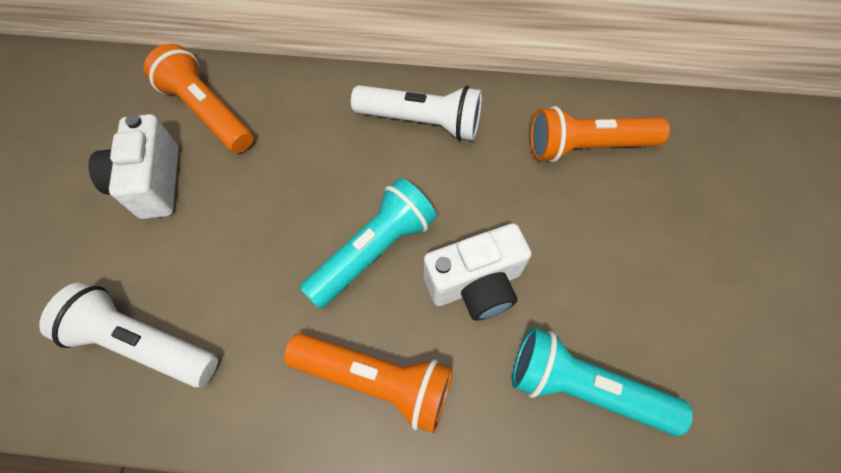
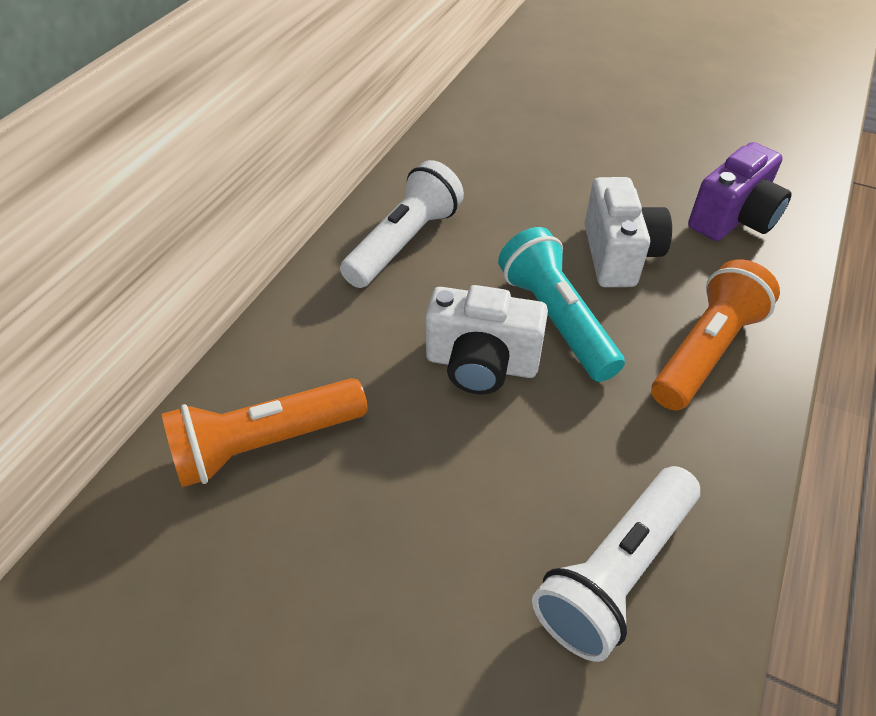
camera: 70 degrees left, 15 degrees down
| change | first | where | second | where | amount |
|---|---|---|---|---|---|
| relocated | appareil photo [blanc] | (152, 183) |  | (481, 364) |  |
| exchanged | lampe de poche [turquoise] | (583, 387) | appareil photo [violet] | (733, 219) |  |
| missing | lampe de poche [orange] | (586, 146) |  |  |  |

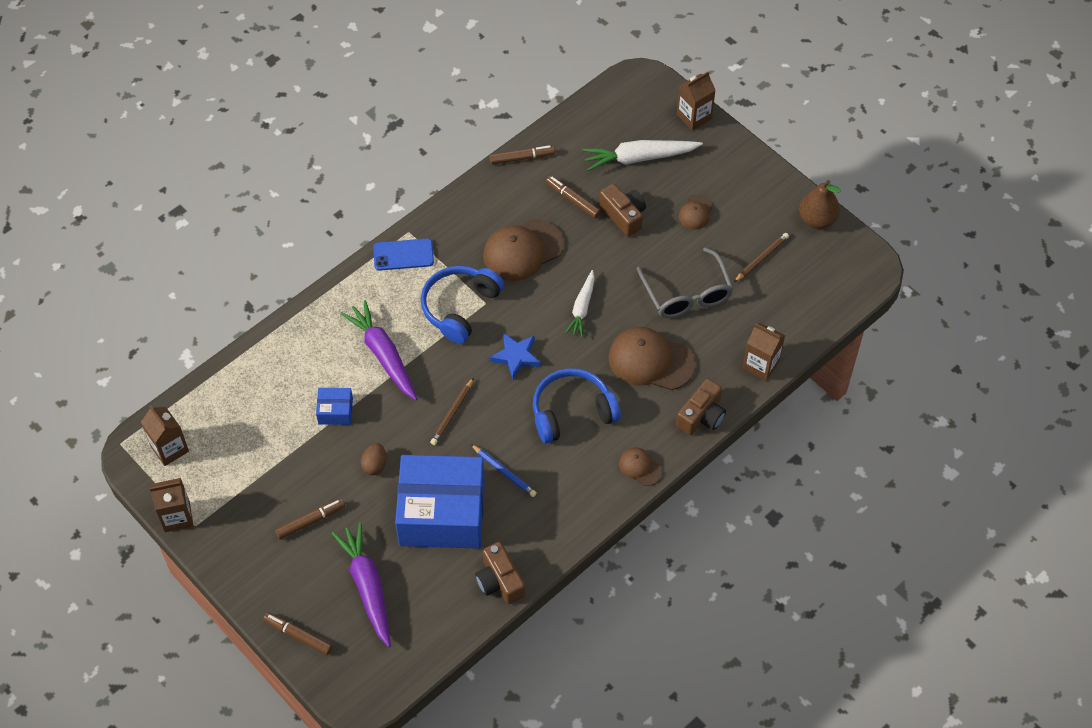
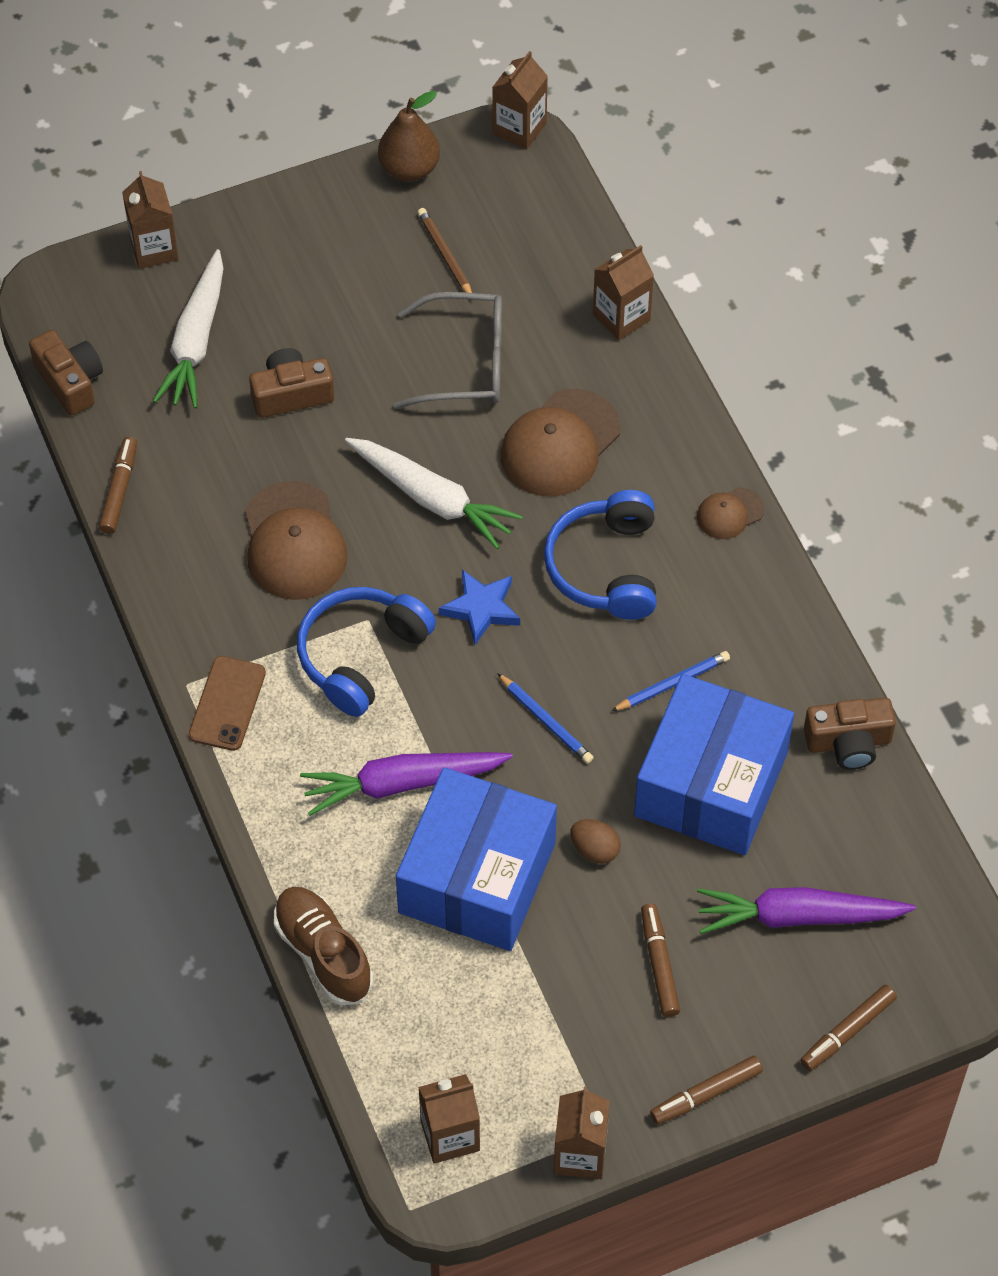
camera: 70 degrees left, 0 degrees up
| change | first | where | second | where | amount |
|---|---|---|---|---|---|
| size | boîte [bleu] | (335, 411) |  | (477, 878) | x2.40 |
| colour | téléphone [bleu] | (403, 255) | téléphone [marron] | (227, 704) |  |
| spun | casque audio [bleu] | (460, 307) |  | (361, 656) | 75 degrees clockwise |
| colour | crayon [marron] | (452, 413) | crayon [bleu] | (546, 721) |  |
| relocated | feutre [marron] | (573, 200) |  | (706, 1094) |  |
| size | carotte [blanc] | (582, 308) |  | (432, 499) | x1.58 |
| relocated | appareil photo [marron] | (701, 416) |  | (70, 381) |  |
| missing | casquette [marron] | (695, 212) |  |  |  |
| appeared |  |  | chaussure [marron] | (323, 953) |  |
| appeared |  |  | brique de lait [marron] | (519, 128) |  |

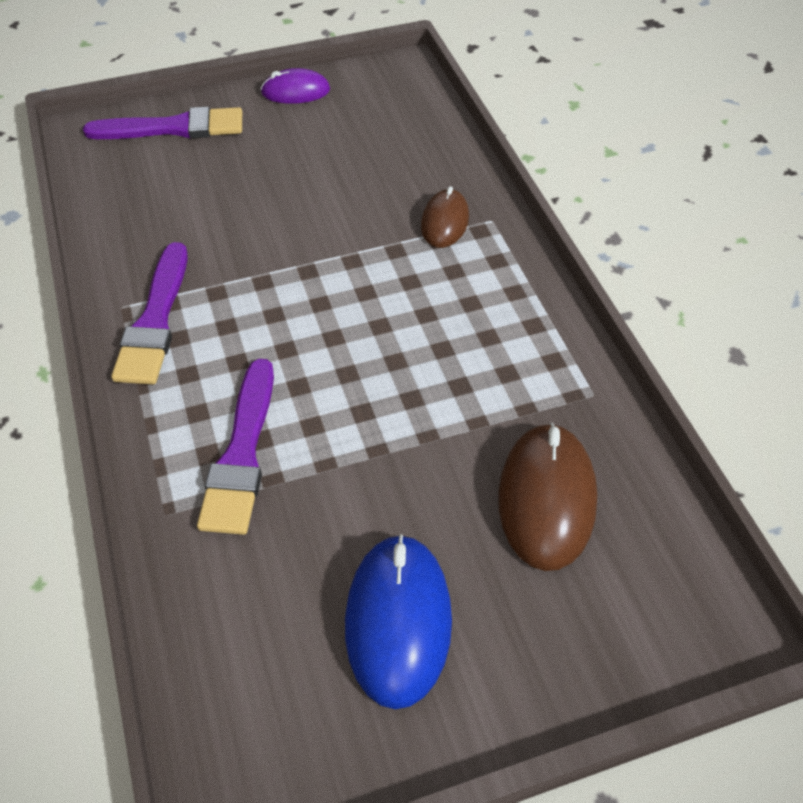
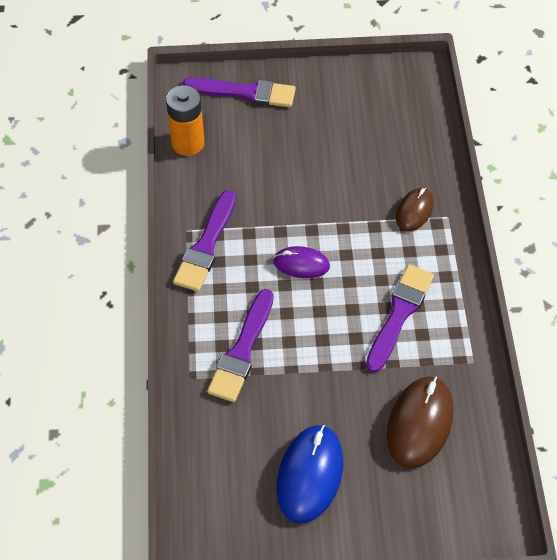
camera: 15 degrees right, 5 degrees up
| change | first | where | second | where | amount |
|---|---|---|---|---|---|
| relocated | souris [violet] | (295, 91) |  | (301, 264) |  |
| appeared |  |  | pile [orange] | (188, 143) |  |
| appeared |  |  | pinceau [violet] | (399, 314) |  |

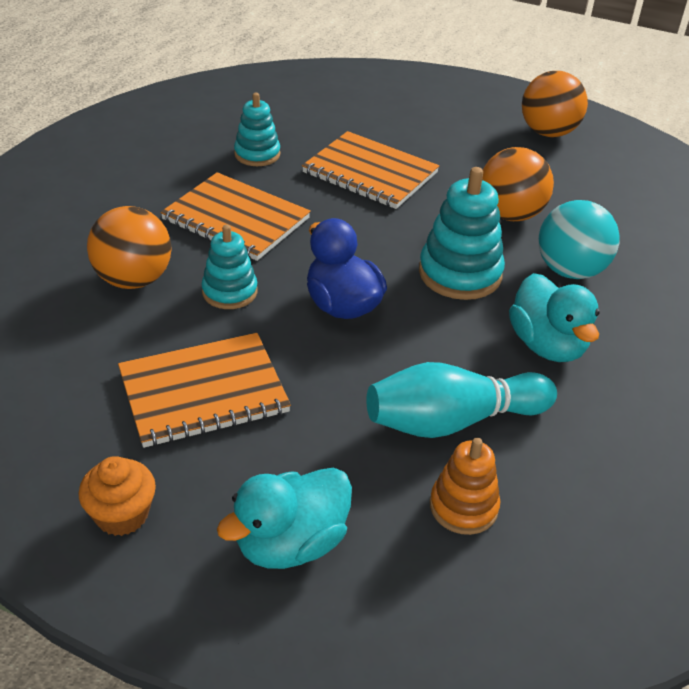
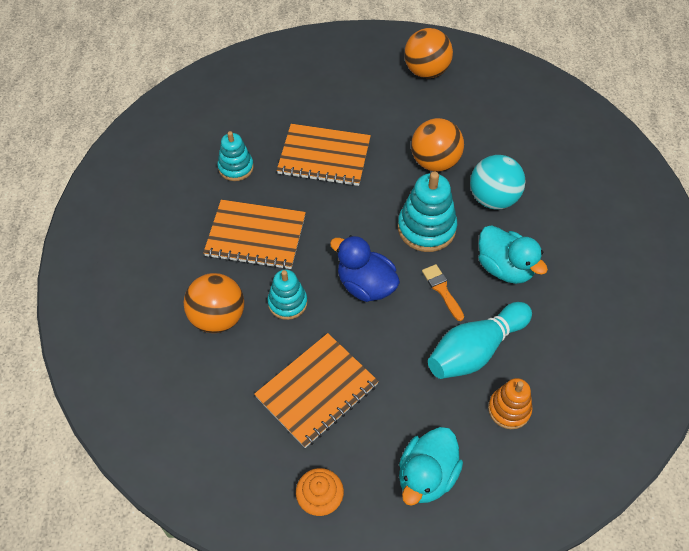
camera: 20 degrees left, 15 degrees up
| change | first | where | second | where | amount |
|---|---|---|---|---|---|
| appeared |  |  | pinceau [orange] | (442, 290) |  |

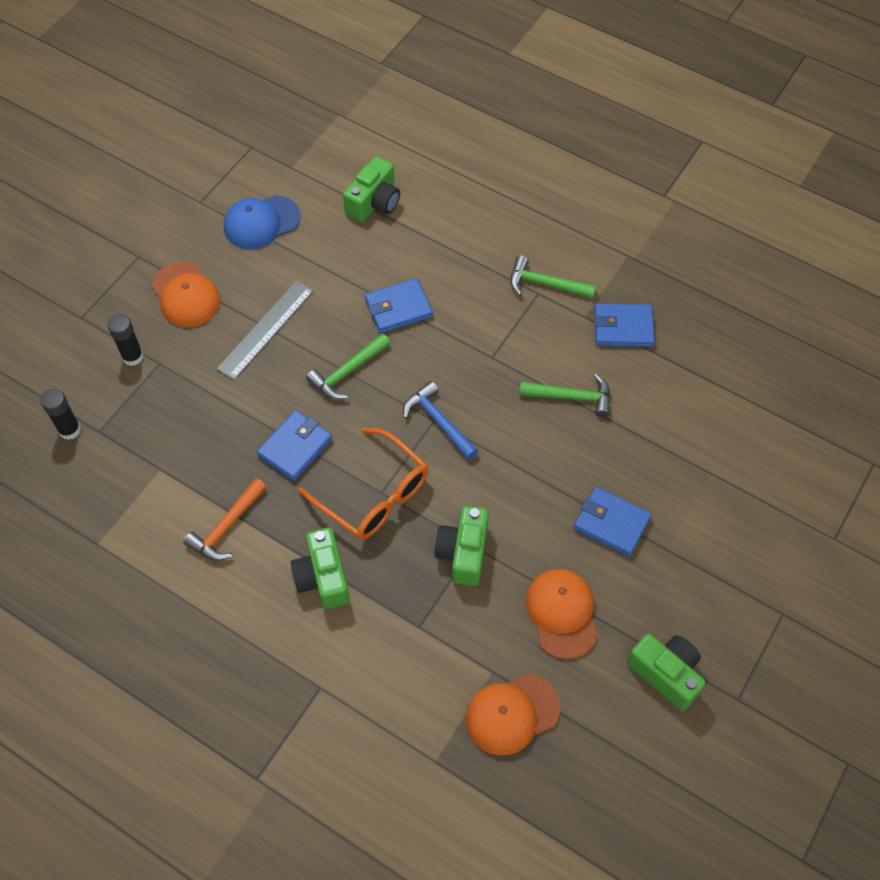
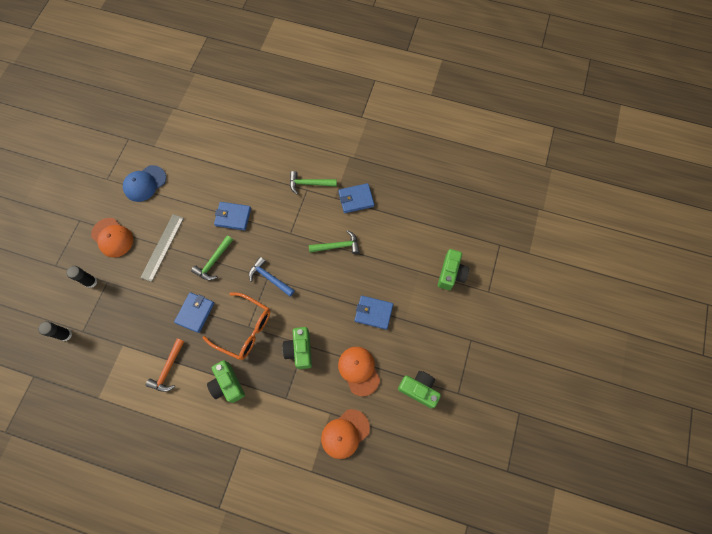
camera: 15 degrees left, 10 degrees up
| change | first | where | second | where | amount |
|---|---|---|---|---|---|
| relocated | appareil photo [vert] | (374, 202) |  | (451, 273) |  |
| spun | portefeuille [bleu] | (398, 308) |  | (233, 217) | 45 degrees clockwise |

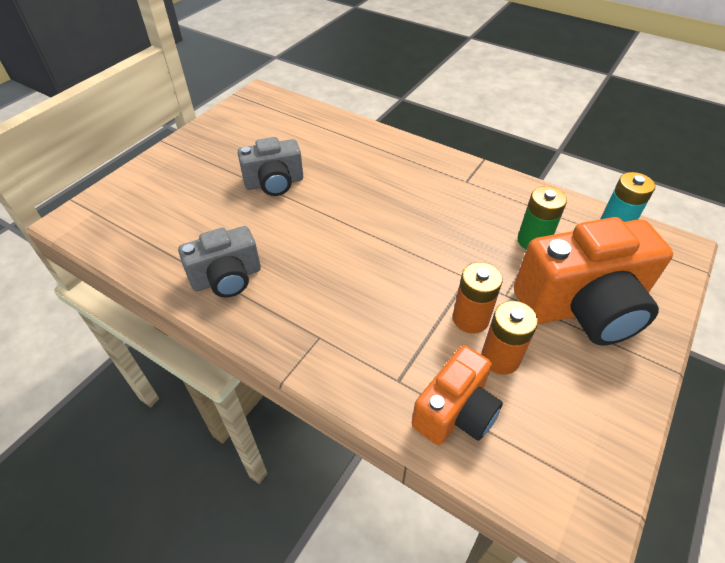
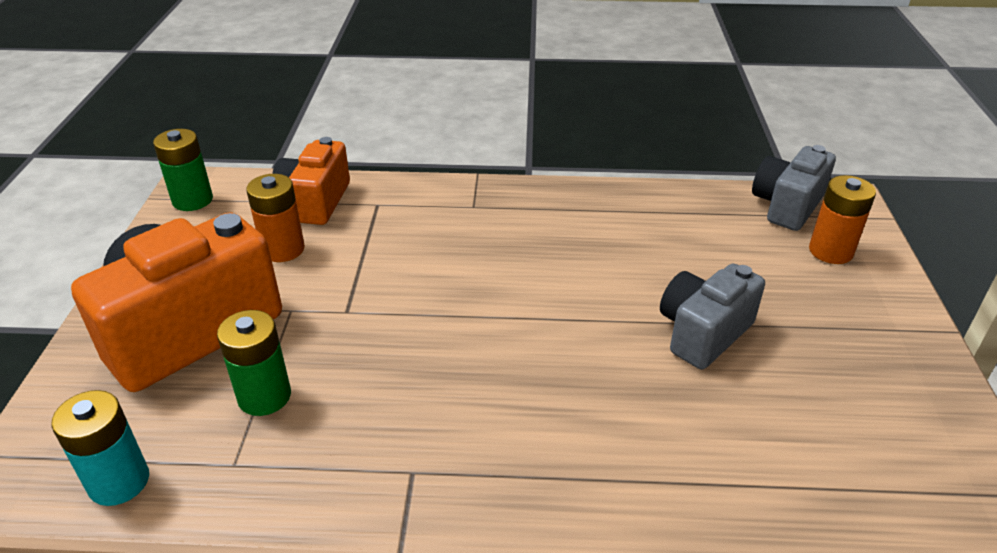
camera: 150 degrees right, 10 degrees down
| change | first | where | second | where | amount |
|---|---|---|---|---|---|
| relocated | appareil photo [gris] | (227, 278) |  | (787, 206) |  |
| relocated | pile [orange] | (470, 319) |  | (830, 251) |  |
| appeared |  |  | pile [vert] | (192, 200) |  |

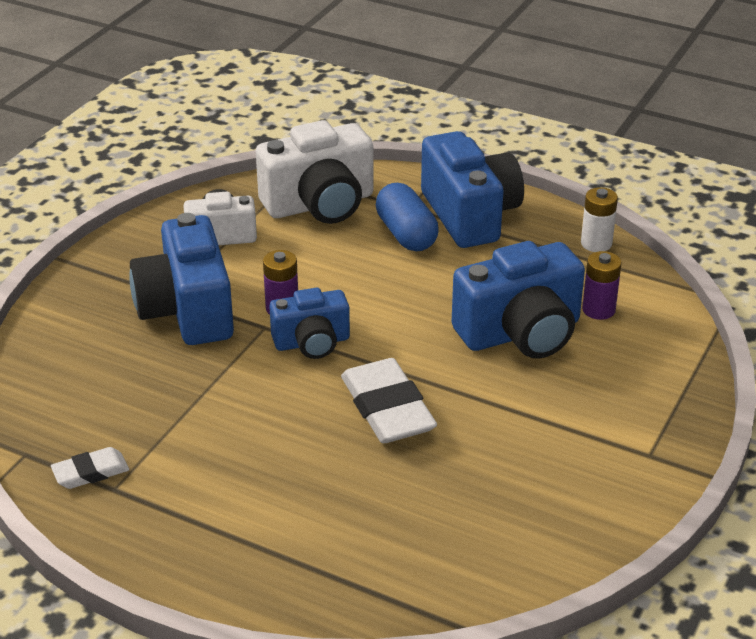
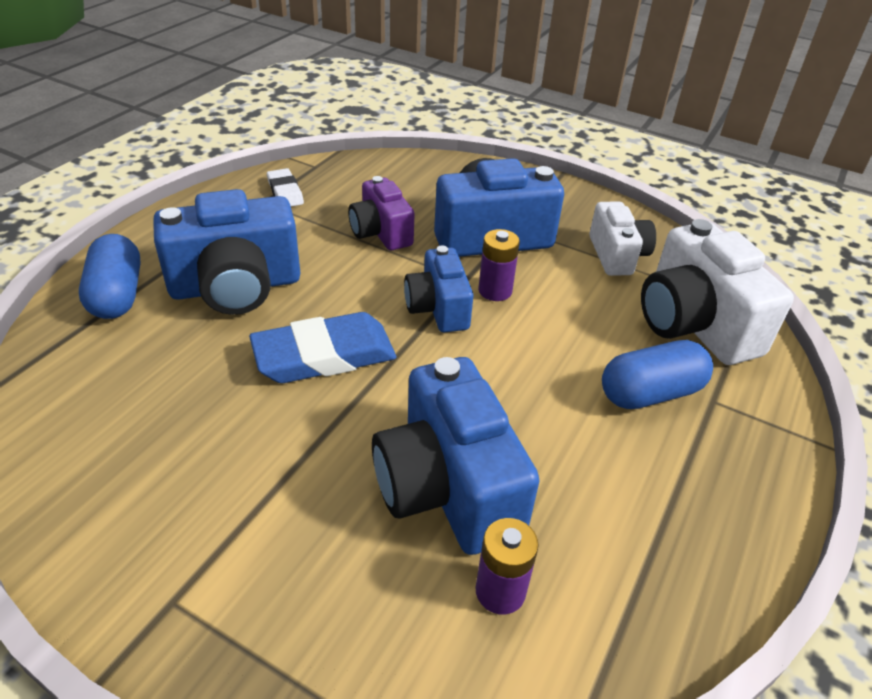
camera: 90 degrees right, 5 degrees up
| change | first | where | second | where | amount |
|---|---|---|---|---|---|
| colour | gomme [blanc] | (387, 408) | gomme [bleu] | (324, 355) |  |
| relocated | appareil photo [bleu] | (470, 215) |  | (236, 286) |  |
| missing | pile [blanc] | (596, 243) |  |  |  |
| appeared |  |  | gélule [bleu] | (117, 295) |  |
| appeared |  |  | appareil photo [violet] | (381, 232) |  |

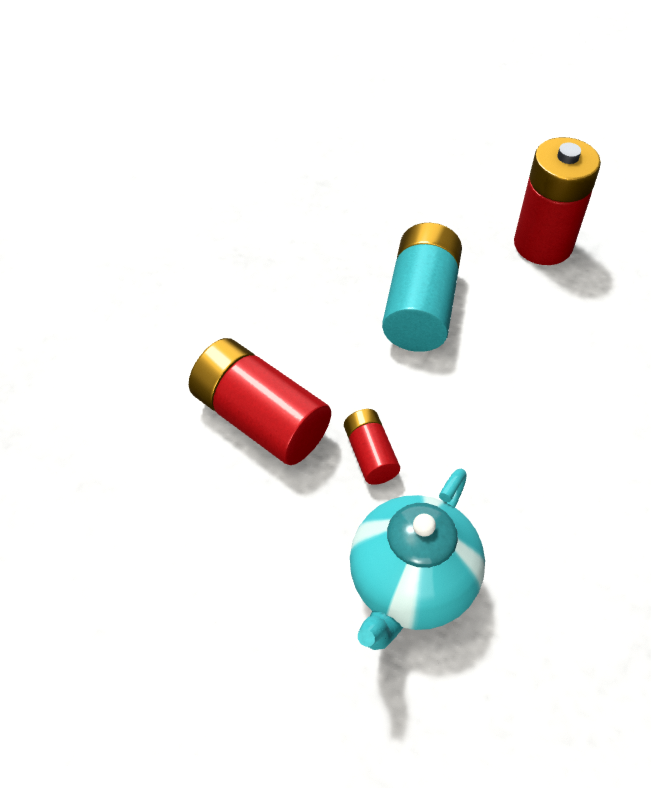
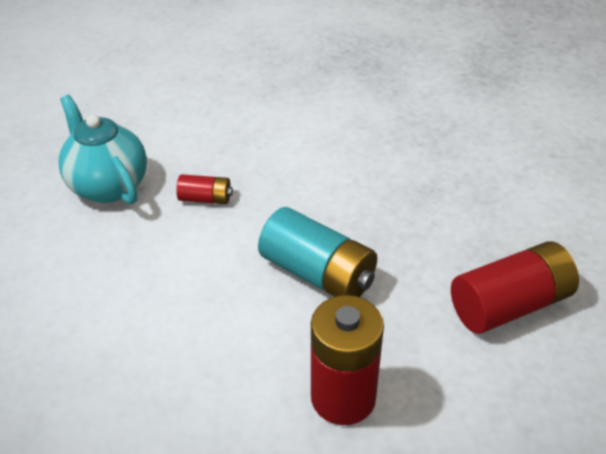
camera: 115 degrees right, 10 degrees down
| change | first | where | second | where | amount |
|---|---|---|---|---|---|
| relocated | pile [rouge] | (260, 419) |  | (509, 305) |  |

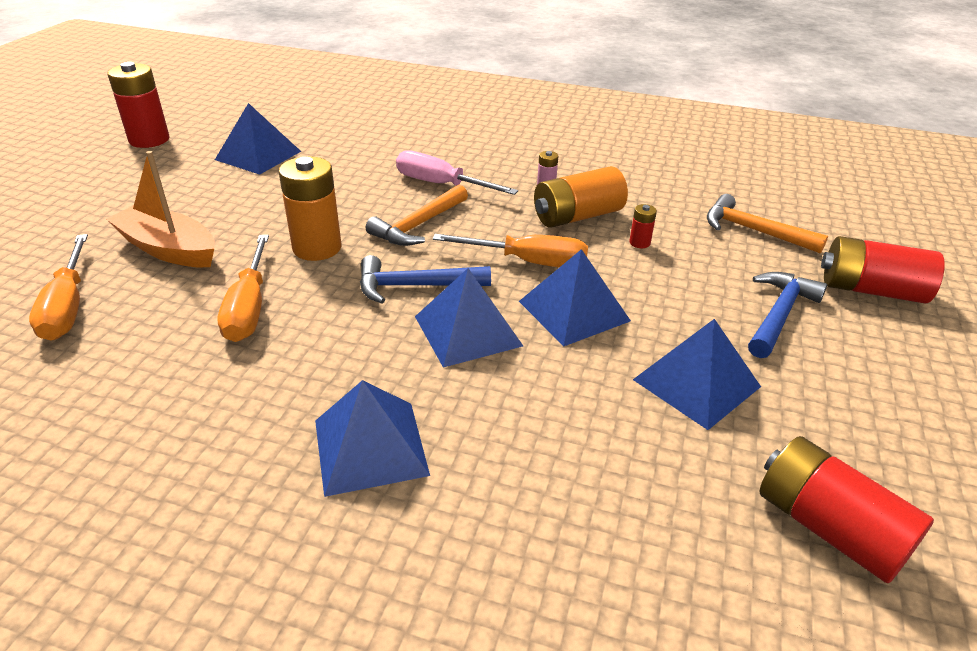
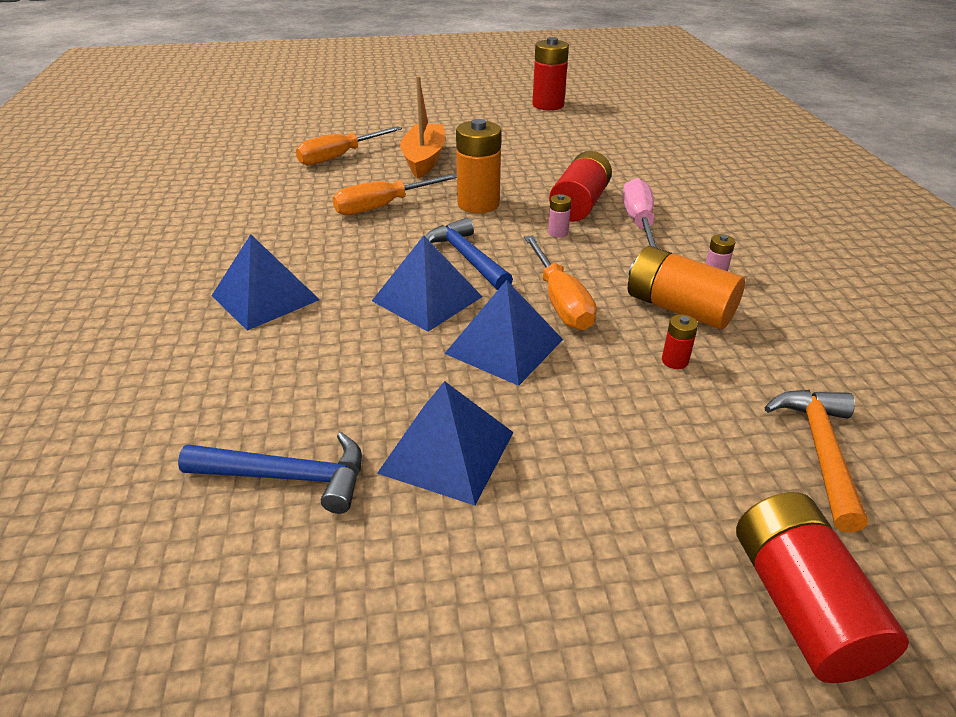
camera: 65 degrees right, 0 degrees up
| change | first | where | second | where | amount |
|---|---|---|---|---|---|
| missing | pyramide [bleu] | (258, 155) |  |  |  |
| exchanged | marteau [orange] | (418, 225) | pile [rose] | (558, 232) |  |
| relocated | marteau [bleu] | (779, 314) |  | (288, 477) |  |
| relocated | pile [rouge] | (828, 528) |  | (579, 204) |  |

